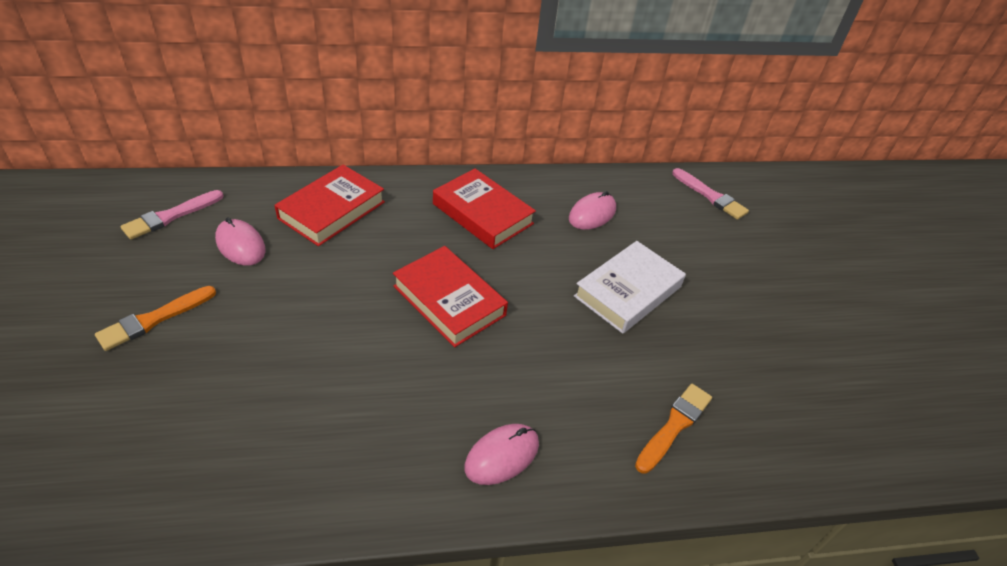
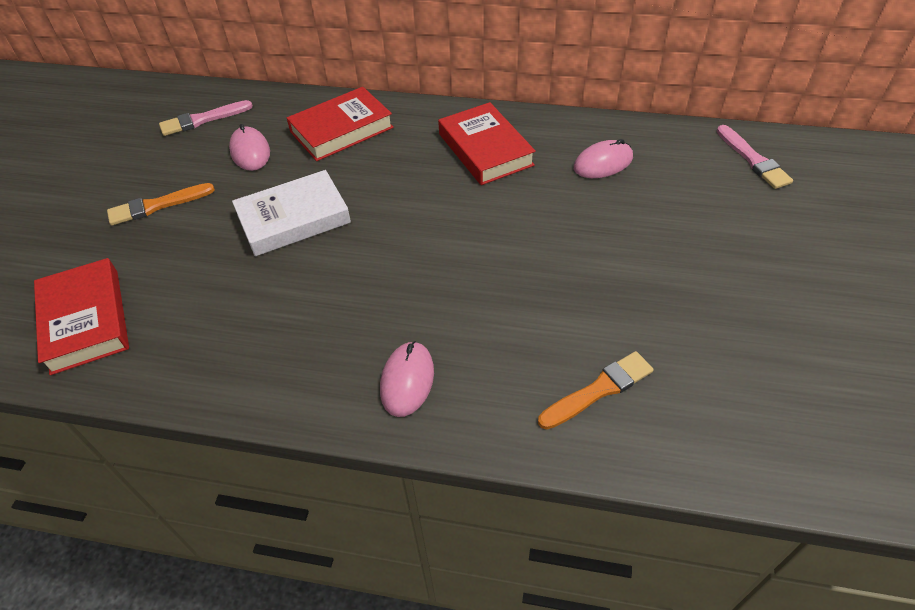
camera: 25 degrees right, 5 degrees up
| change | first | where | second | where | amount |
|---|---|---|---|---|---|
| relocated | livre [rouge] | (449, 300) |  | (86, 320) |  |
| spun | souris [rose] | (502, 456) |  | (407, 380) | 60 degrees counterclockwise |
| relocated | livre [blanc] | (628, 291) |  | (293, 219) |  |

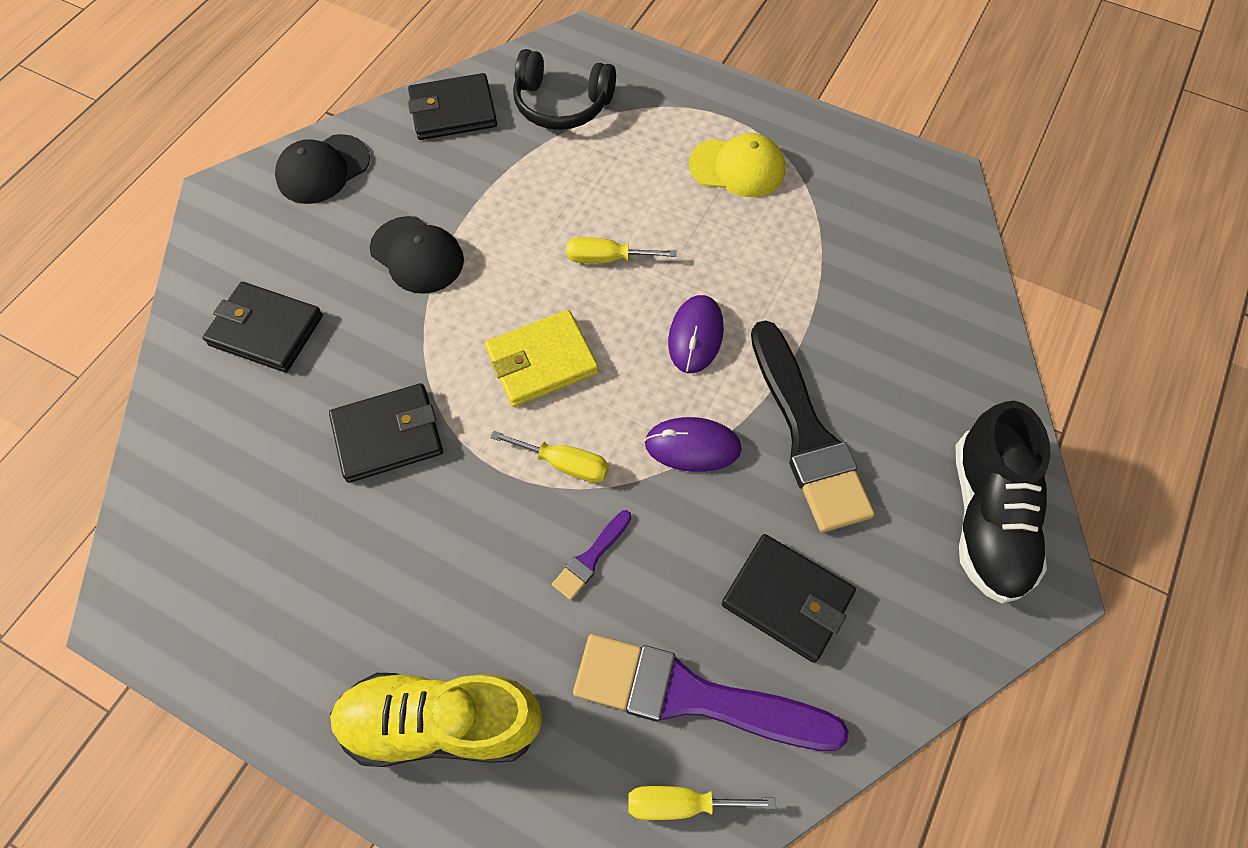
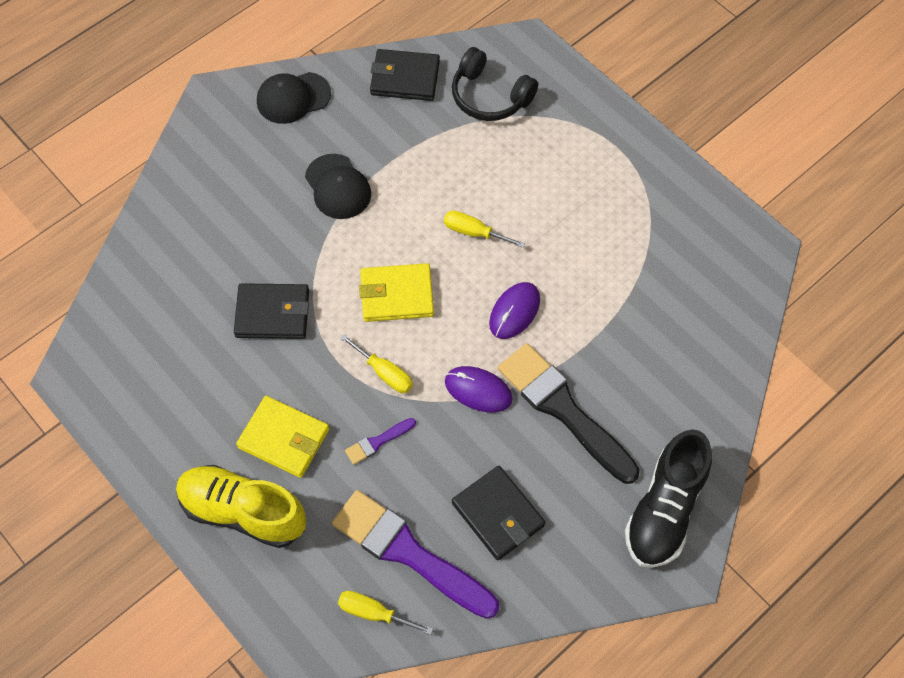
camera: 20 degrees right, 0 degrees up
| change | first | where | second | where | amount |
|---|---|---|---|---|---|
| missing | portefeuille [noir] | (266, 330) |  |  |  |
| missing | casquette [jaune] | (737, 167) |  |  |  |
| spun | pinceau [noir] | (807, 435) |  | (563, 409) | 135 degrees clockwise |
| appeared |  |  | portefeuille [jaune] | (284, 438) |  |

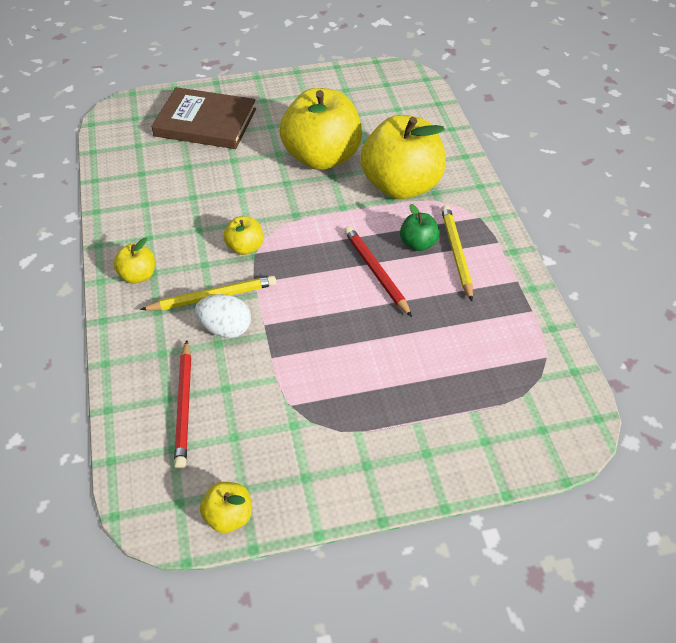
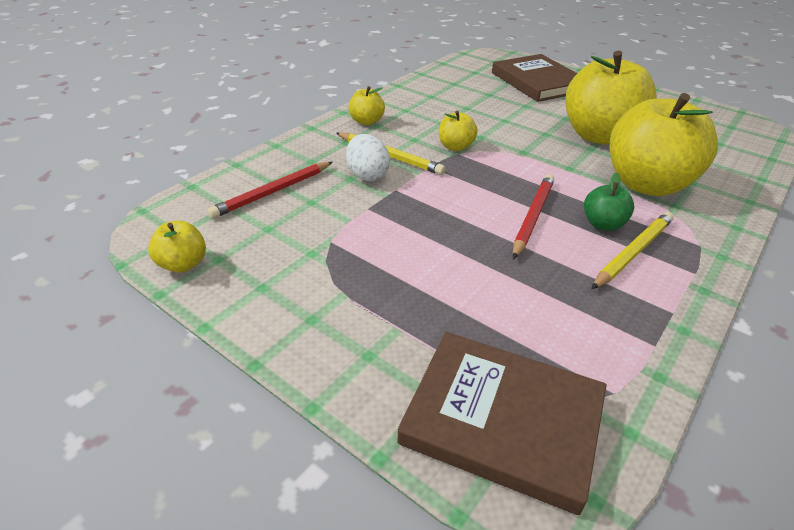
camera: 50 degrees right, 10 degrees down
| change | first | where | second | where | amount |
|---|---|---|---|---|---|
| appeared |  |  | livre [marron] | (502, 421) |  |

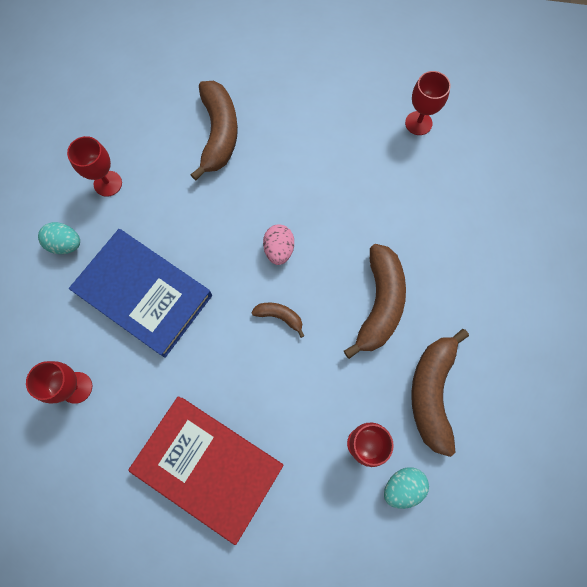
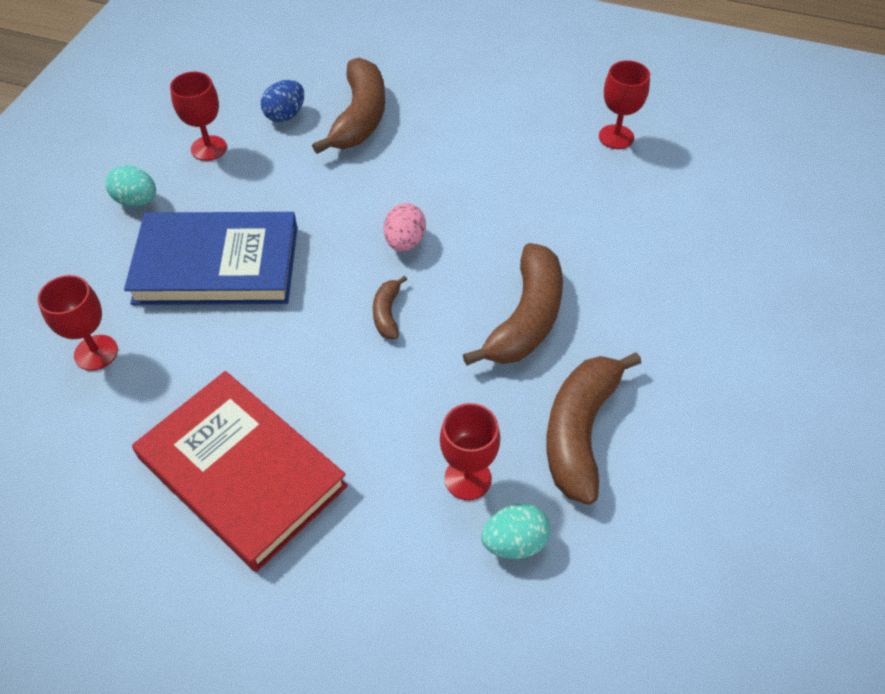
camera: 10 degrees right, 20 degrees down
| change | first | where | second | where | amount |
|---|---|---|---|---|---|
| spun | livre [bleu] | (144, 294) |  | (217, 265) | 45 degrees counterclockwise |
| spun | banane [marron] | (279, 316) |  | (387, 313) | 120 degrees counterclockwise |
| appeared |  |  | œuf [bleu] | (285, 115) |  |

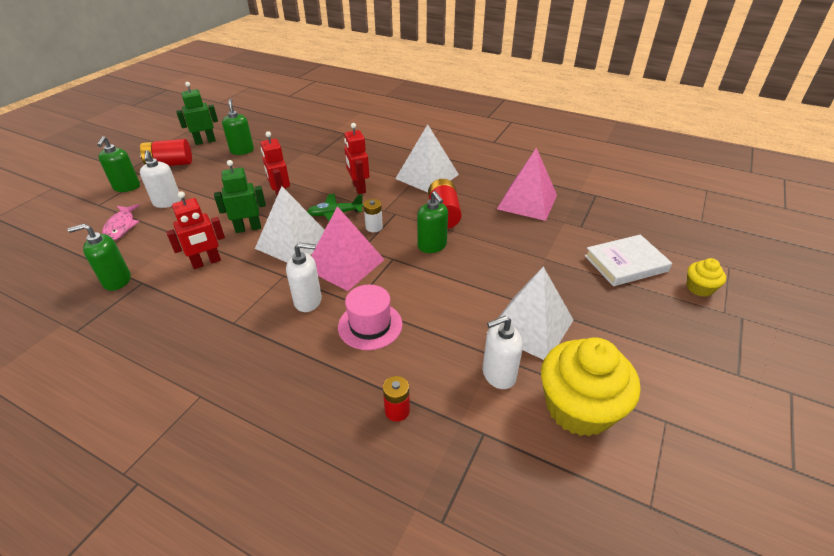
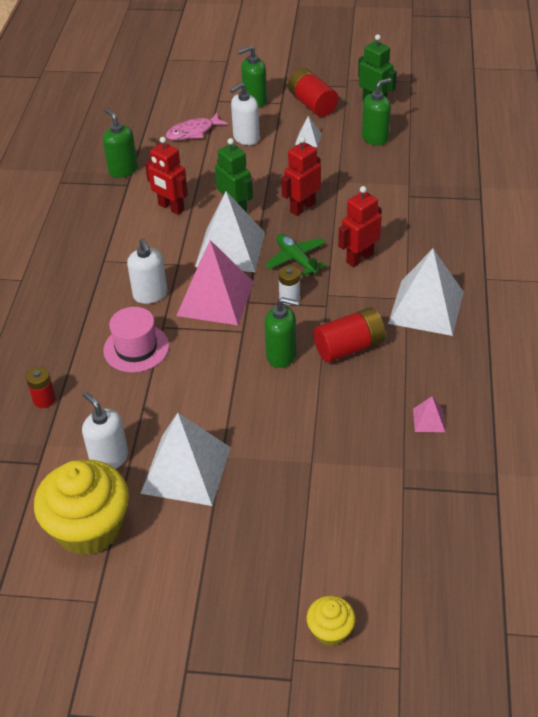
camera: 70 degrees right, 5 degrees up
| change | first | where | second | where | amount |
|---|---|---|---|---|---|
| spun | distributeur de savon [vert] | (432, 246) |  | (281, 355) | 120 degrees counterclockwise |
| size | pyramide [rose] | (527, 202) |  | (429, 420) | x0.42 |
| missing | livre [blanc] | (625, 263) |  |  |  |
| appeared |  |  | pyramide [blanc] | (308, 139) |  |

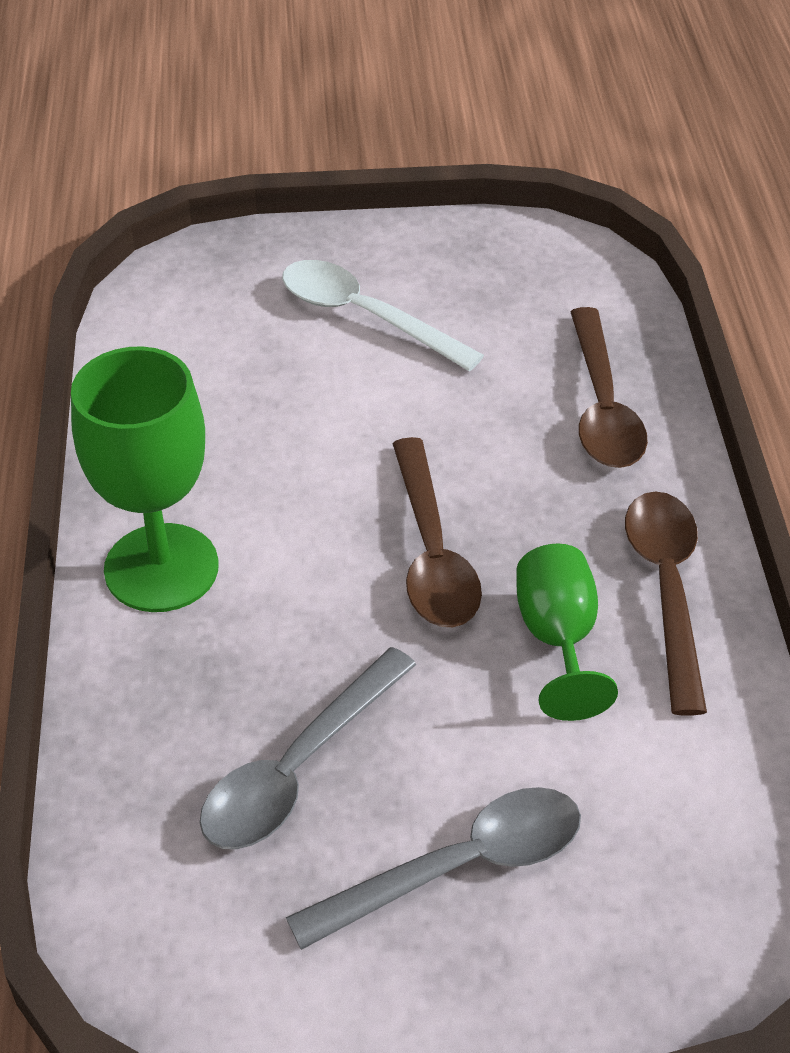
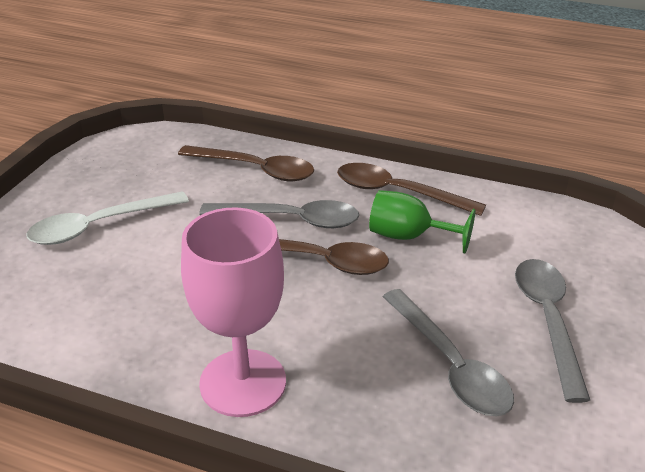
camera: 65 degrees left, 10 degrees down
| change | first | where | second | where | amount |
|---|---|---|---|---|---|
| colour | verre à pied [vert] | (161, 568) | verre à pied [rose] | (243, 383) |  |
| appeared |  |  | cuillère [gris] | (291, 220) |  |

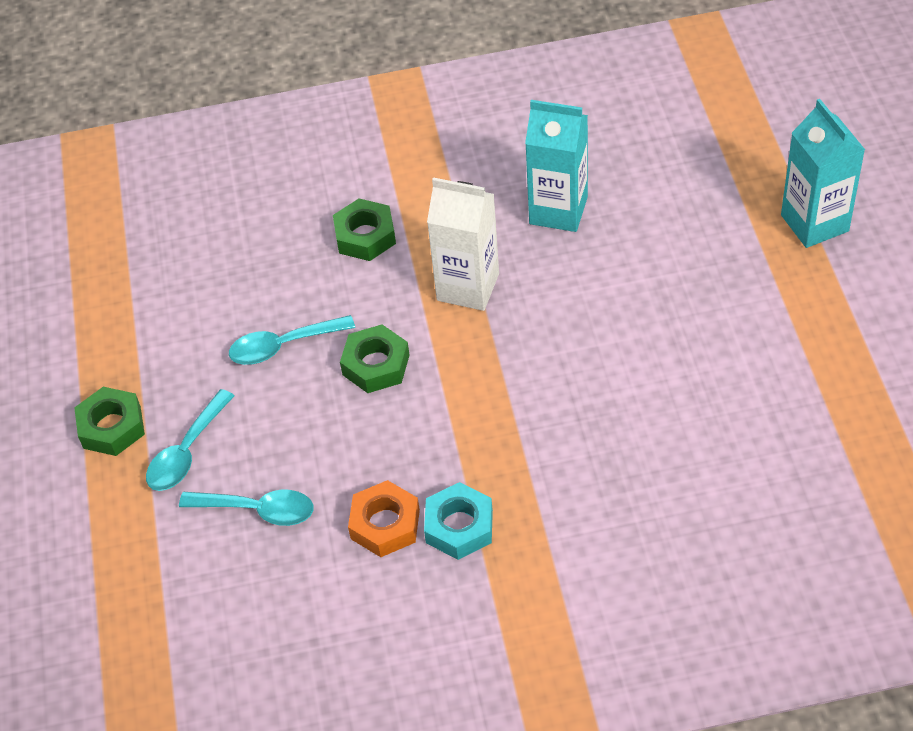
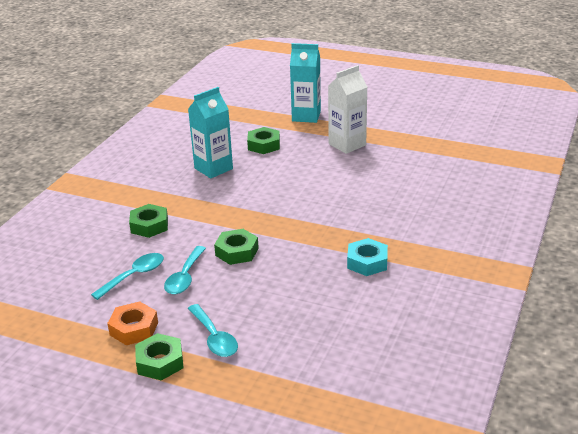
camera: 60 degrees left, 20 degrees down
| change | first | where | second | where | amount |
|---|---|---|---|---|---|
| relocated | cuillère [turquoise] | (258, 510) |  | (134, 276) |  |
| relocated | écrou [orange] | (385, 524) |  | (134, 328) |  |
| relocated | brique de lait [blanc] | (468, 287) |  | (347, 144) |  |
| appeared |  |  | écrou [vert] | (264, 145) |  |

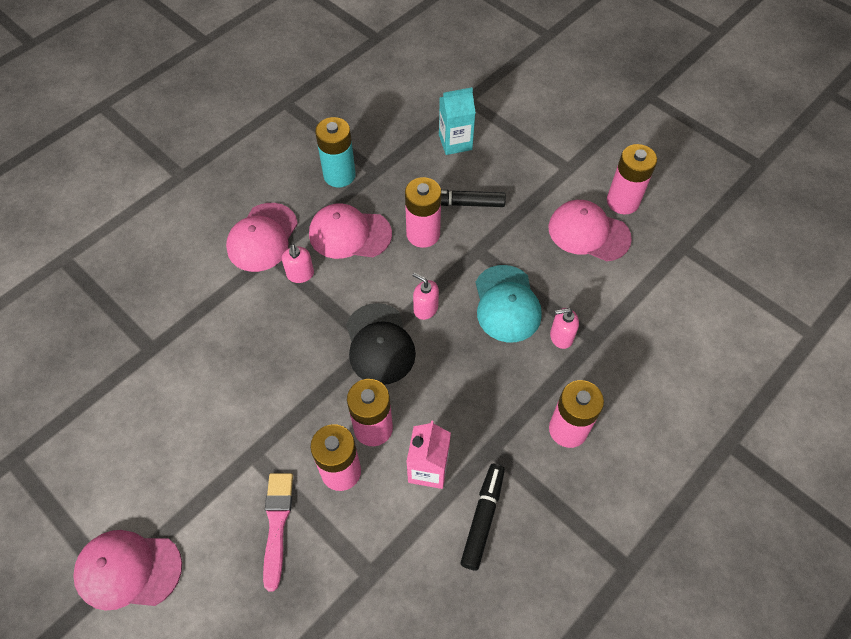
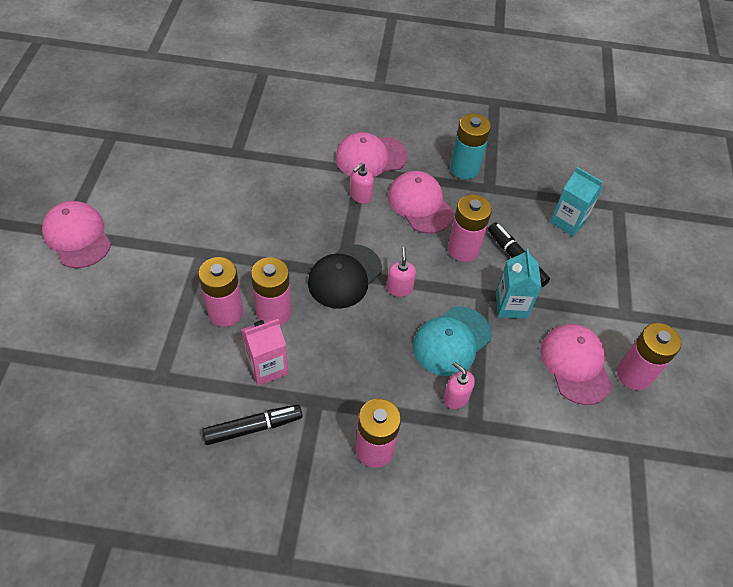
camera: 50 degrees right, 5 degrees down
| change | first | where | second | where | amount |
|---|---|---|---|---|---|
| missing | pinceau [rose] | (277, 524) |  |  |  |
| appeared |  |  | brique de lait [turquoise] | (511, 305) |  |

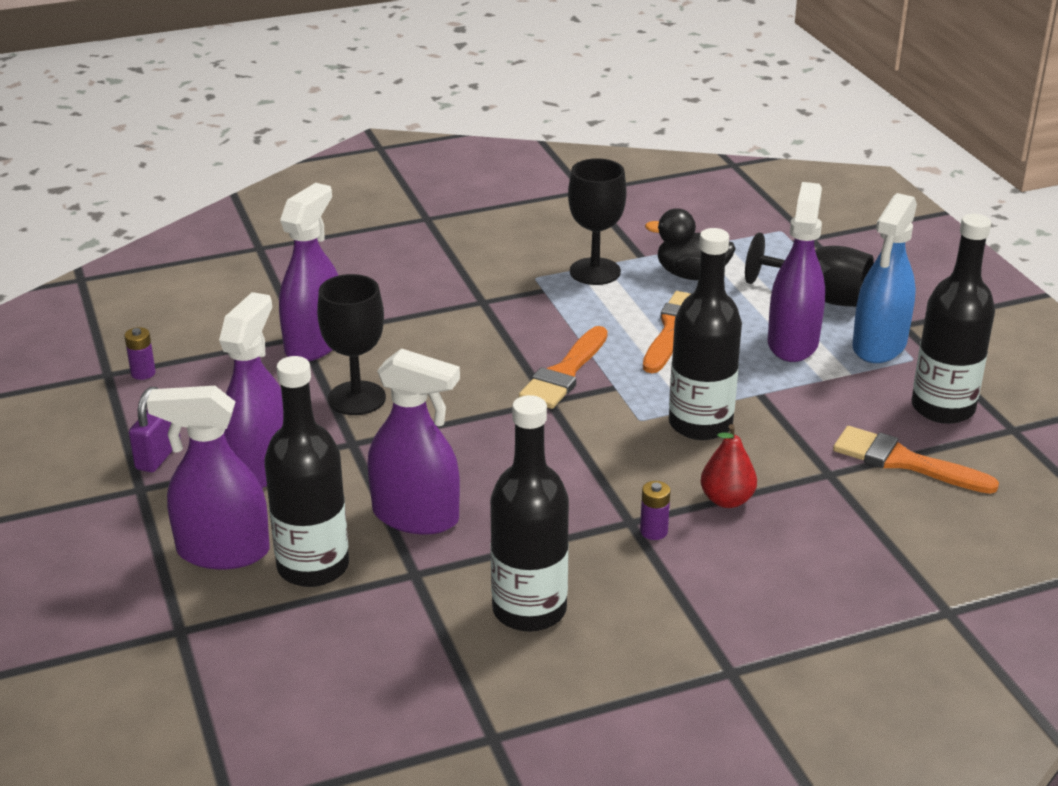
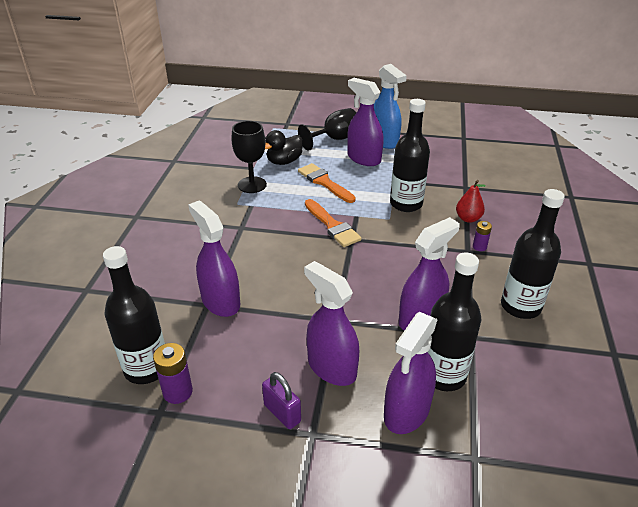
camera: 60 degrees left, 5 degrees up
| change | first | where | second | where | amount |
|---|---|---|---|---|---|
| size | pile [violet] | (143, 373) |  | (177, 392) | x1.60 |
| missing | verre à pied [noir] | (357, 398) |  |  |  |
| missing | pinceau [orange] | (904, 461) |  |  |  |
| relocated | bouteille [noir] | (943, 408) |  | (146, 368) |  |

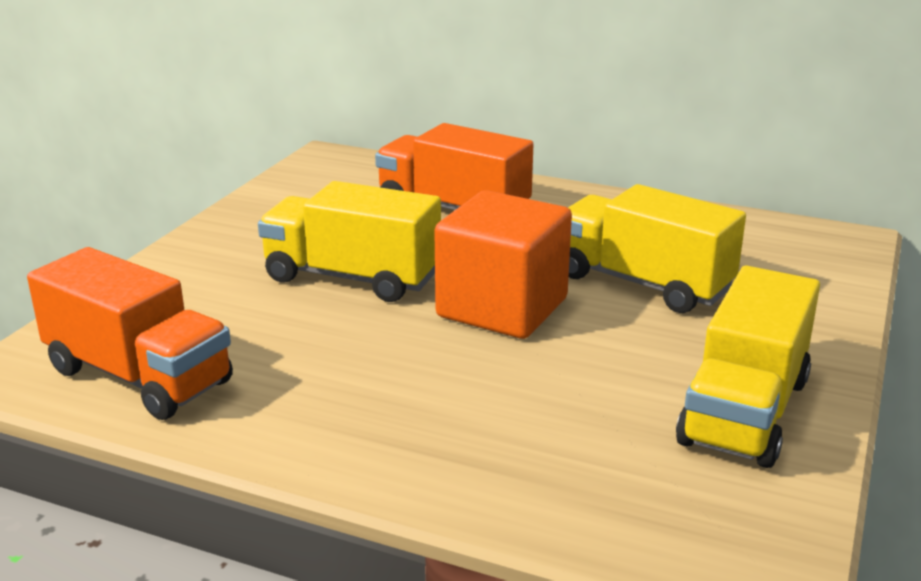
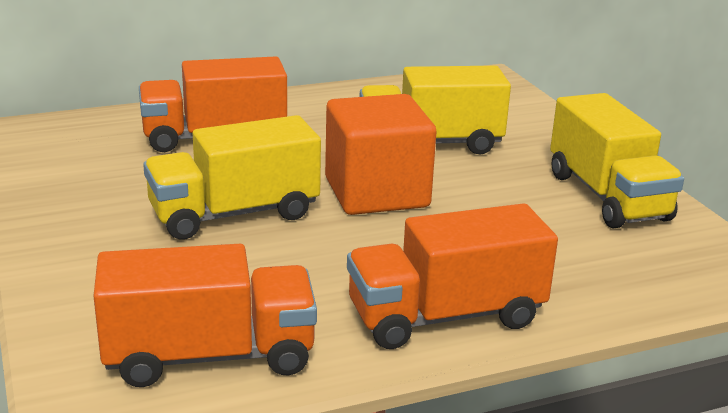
camera: 45 degrees left, 0 degrees up
| change | first | where | second | where | amount |
|---|---|---|---|---|---|
| appeared |  |  | camion [orange] | (445, 316) |  |

